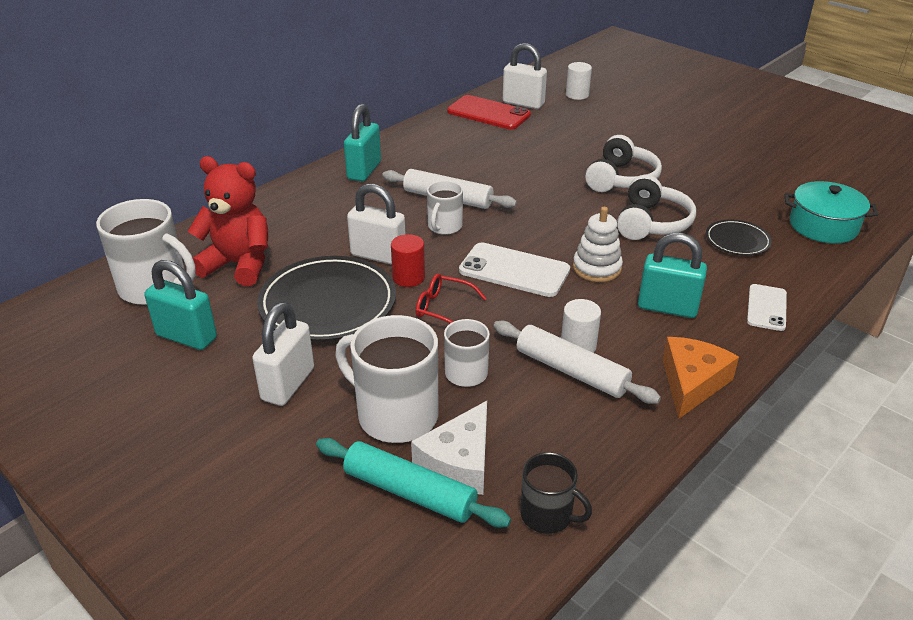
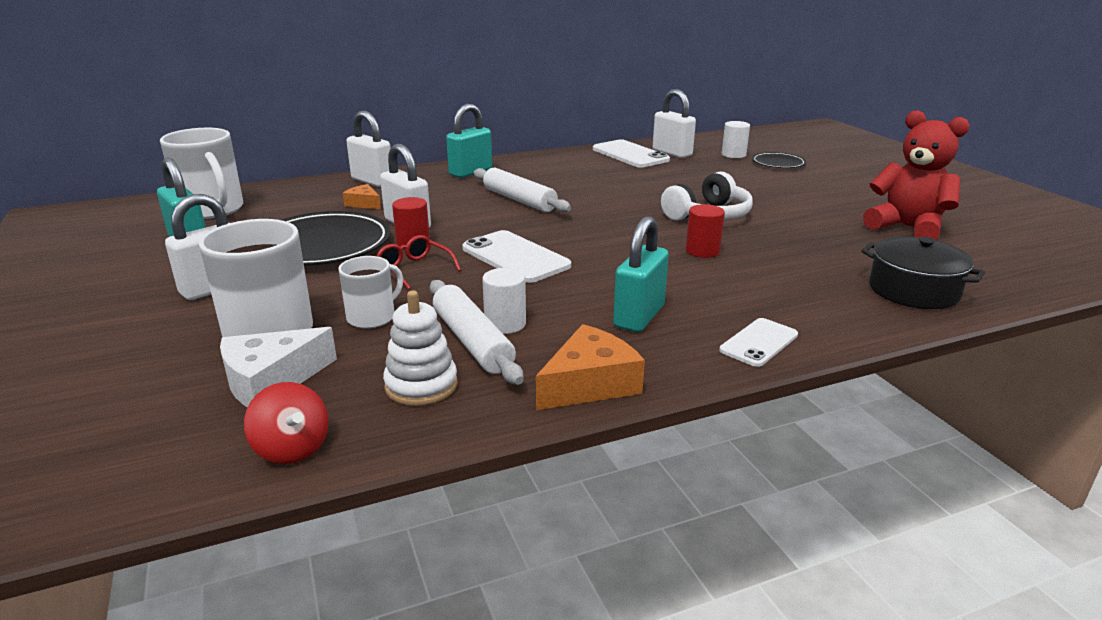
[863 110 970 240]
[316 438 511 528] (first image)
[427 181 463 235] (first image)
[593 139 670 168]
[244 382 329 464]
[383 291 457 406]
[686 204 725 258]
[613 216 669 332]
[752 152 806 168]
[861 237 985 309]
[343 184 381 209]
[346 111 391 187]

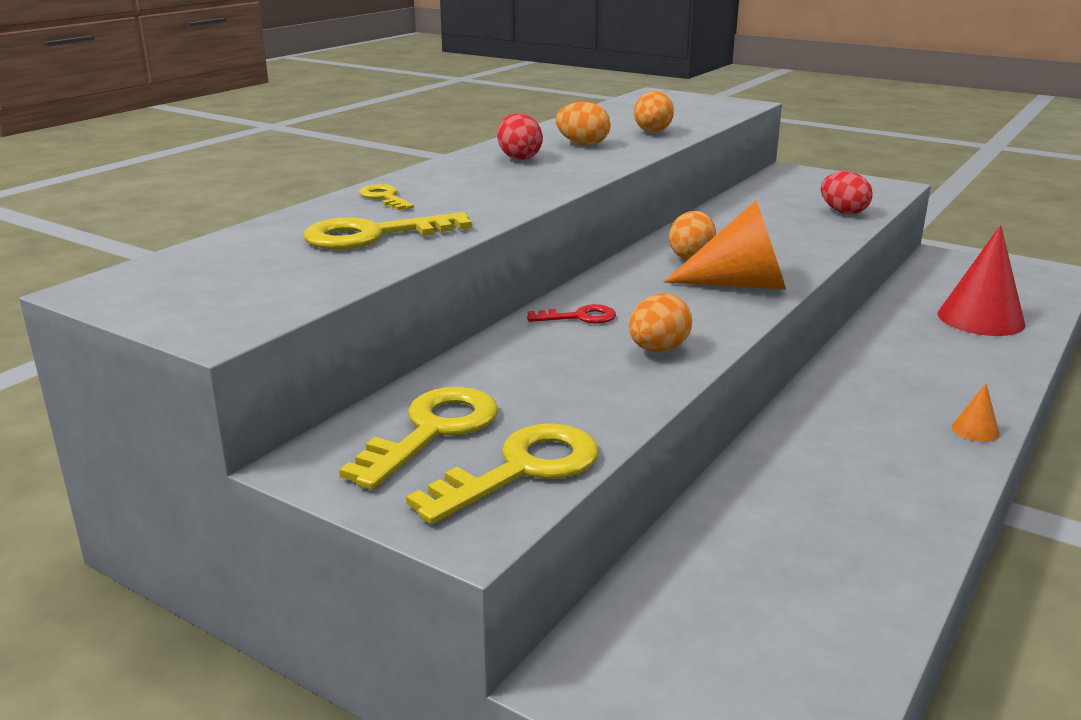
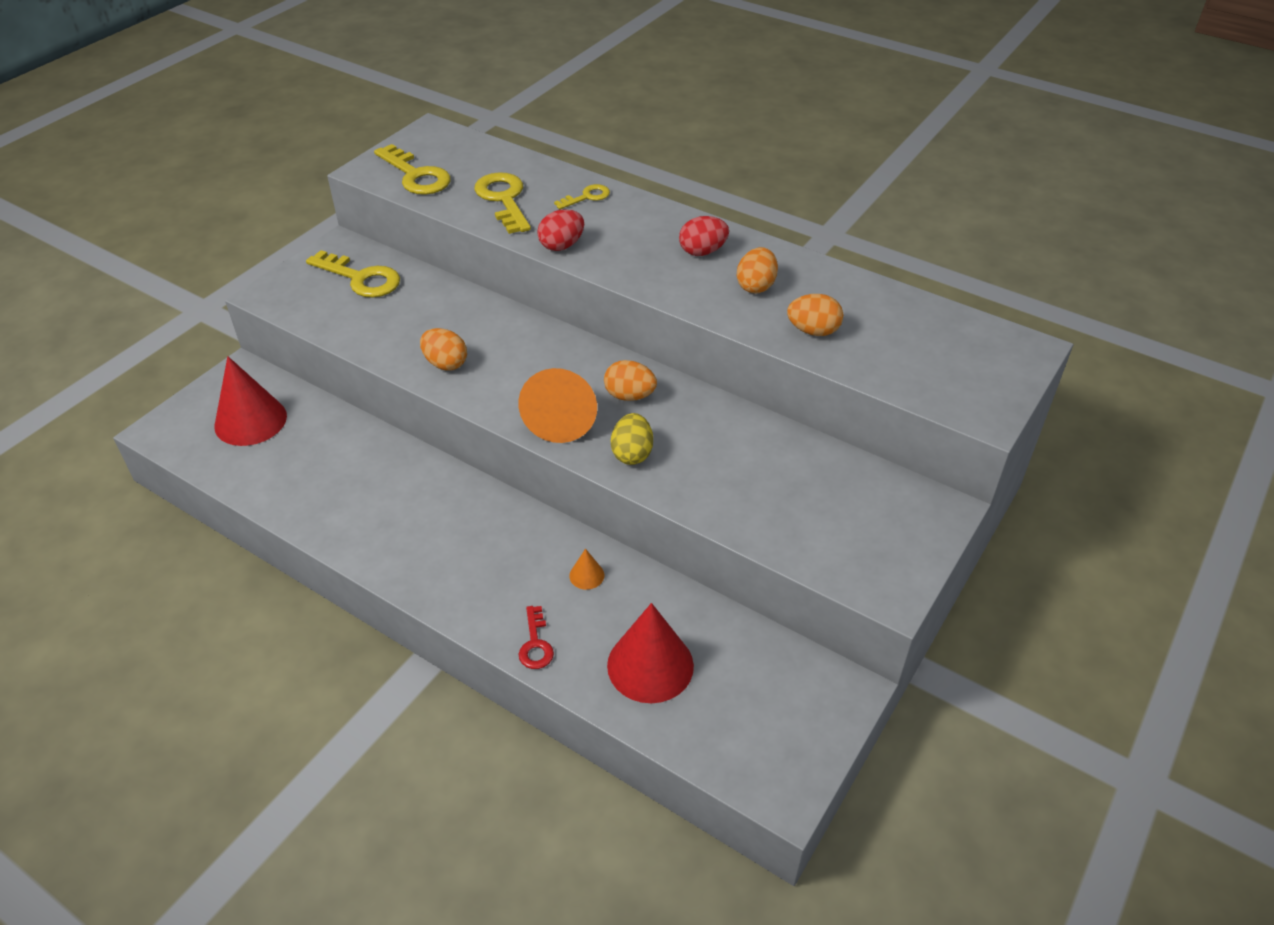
[374 144 451 195]
[519 606 554 669]
[537 209 584 251]
[569 549 604 590]
[214 356 287 446]
[611 413 653 465]

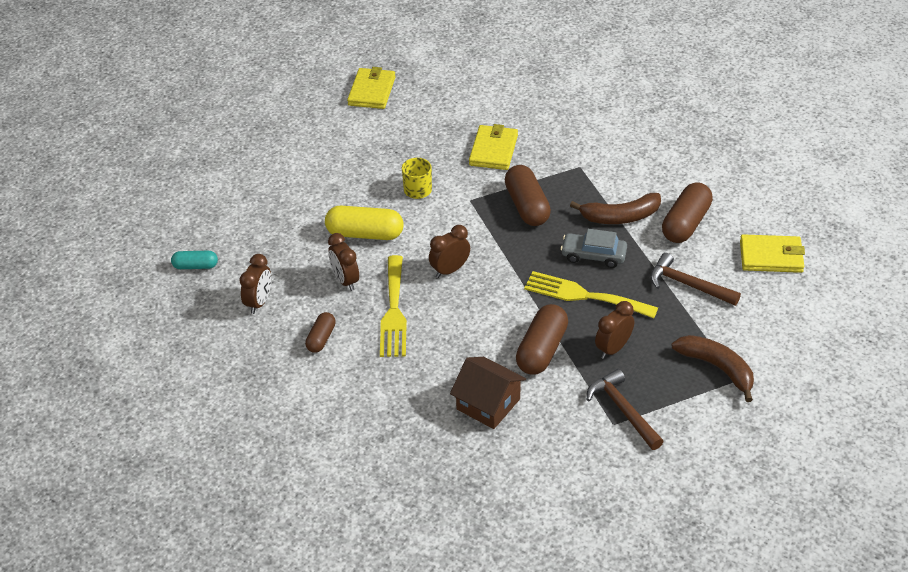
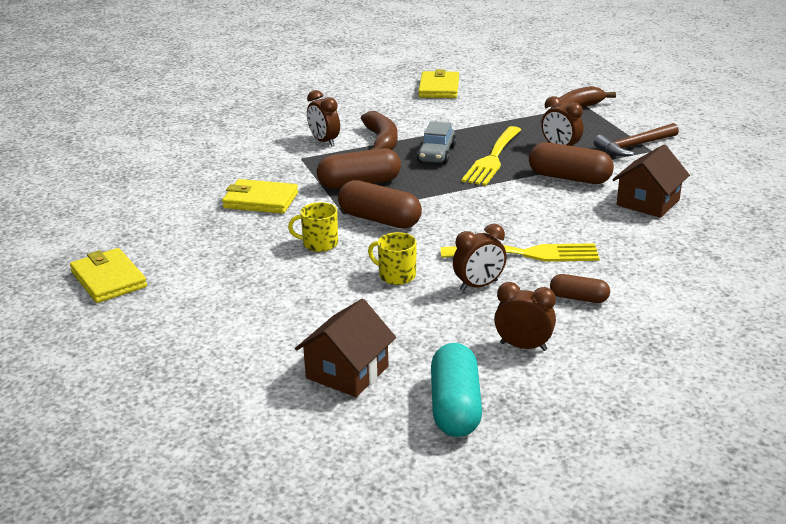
[431 343 482 437]
[368 232 417 285]
[70 248 147 303]
[307 90 340 147]
[650 253 741 306] (first image)
[338 180 422 228]
[295 299 396 397]

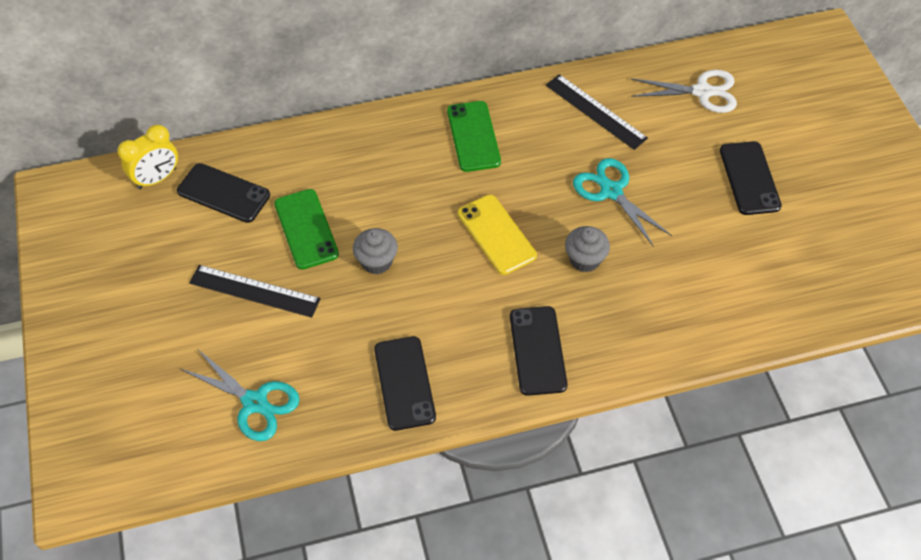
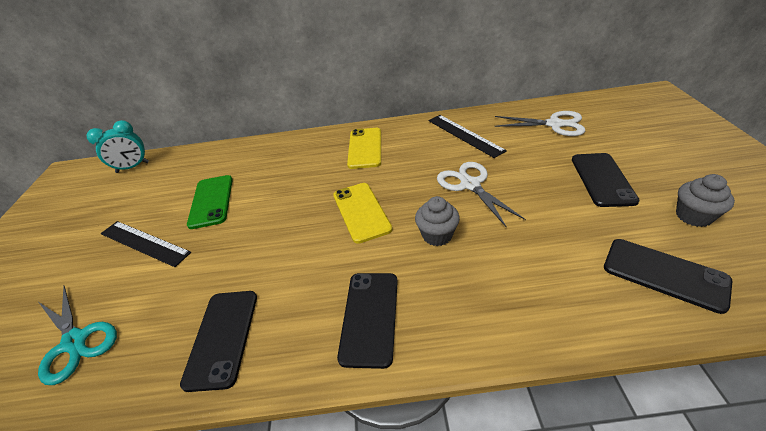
[86 120 149 173]
[604 239 732 314]
[676 174 735 227]
[347 128 381 169]
[437 162 526 228]

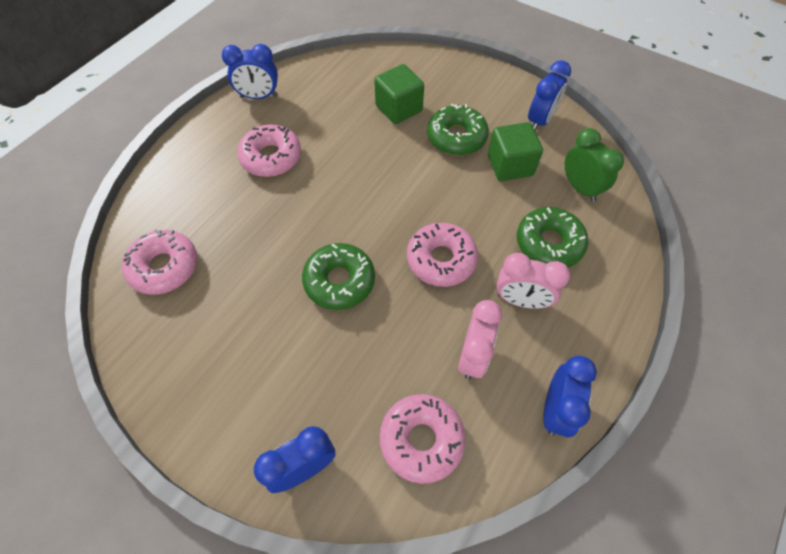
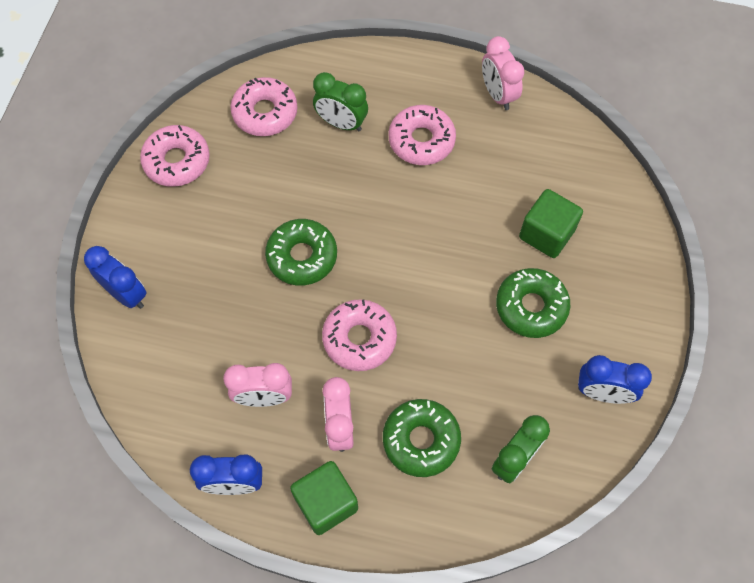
[482 36 525 110]
[140 125 210 187]
[290 461 358 535]
[313 72 368 132]

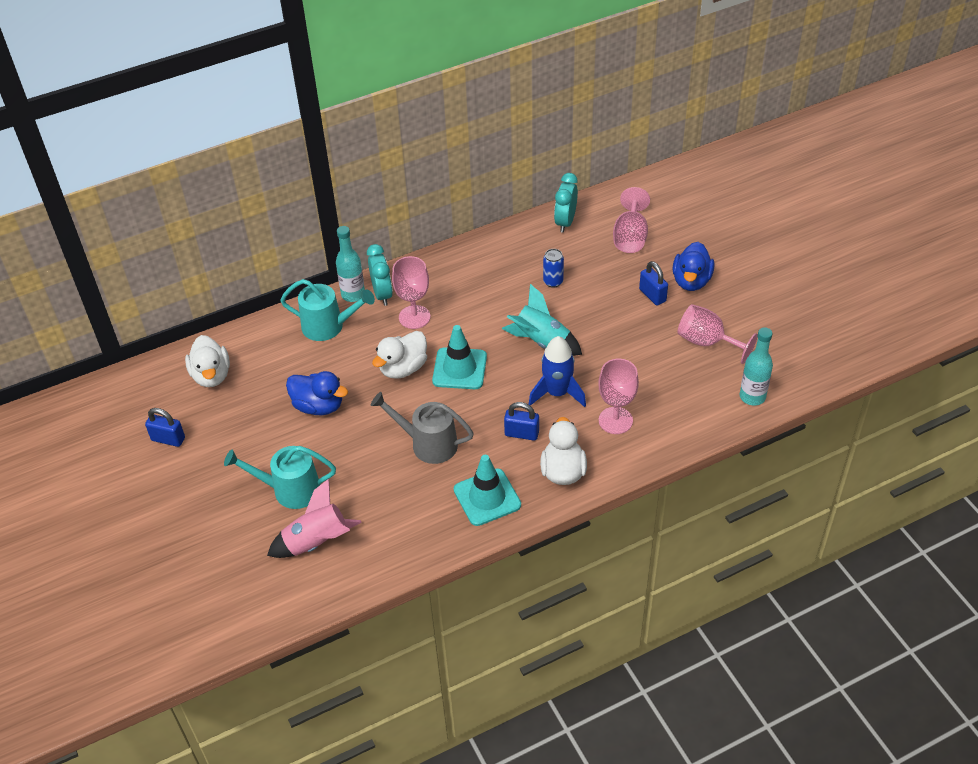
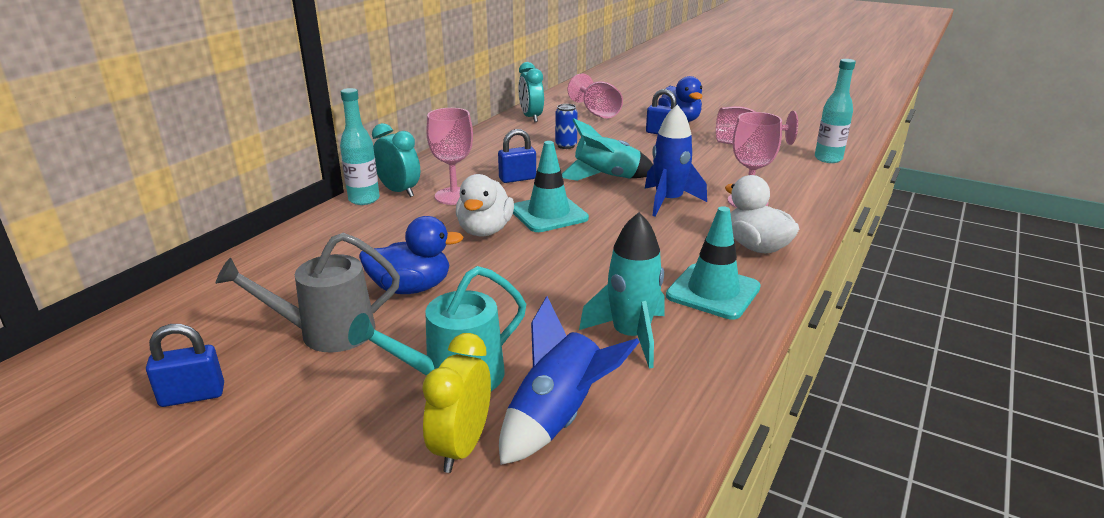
[185 335 230 387] (first image)
[499 296 640 465]
[280 279 375 341] (first image)
[216 233 400 352]
[498 129 536 183]
[422 333 491 473]
[579 212 665 368]

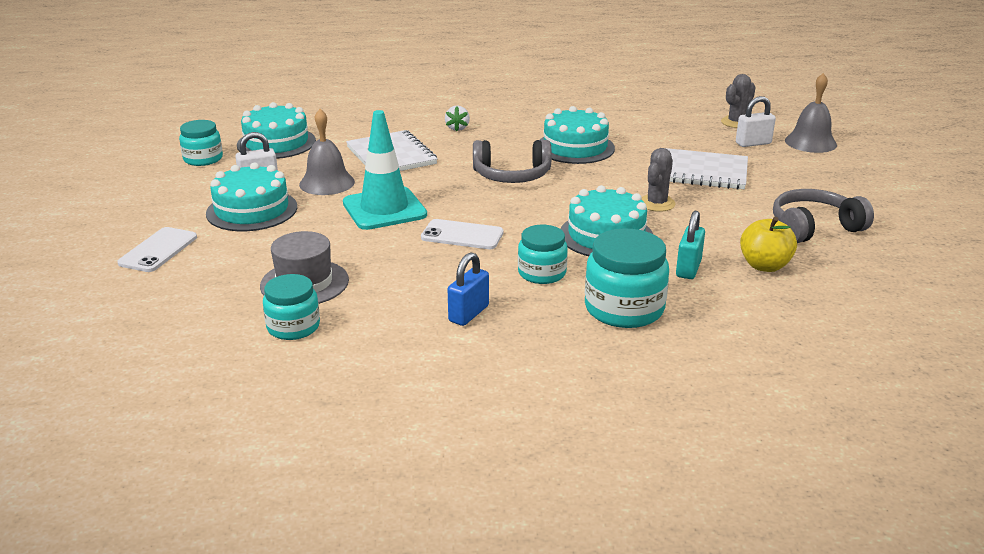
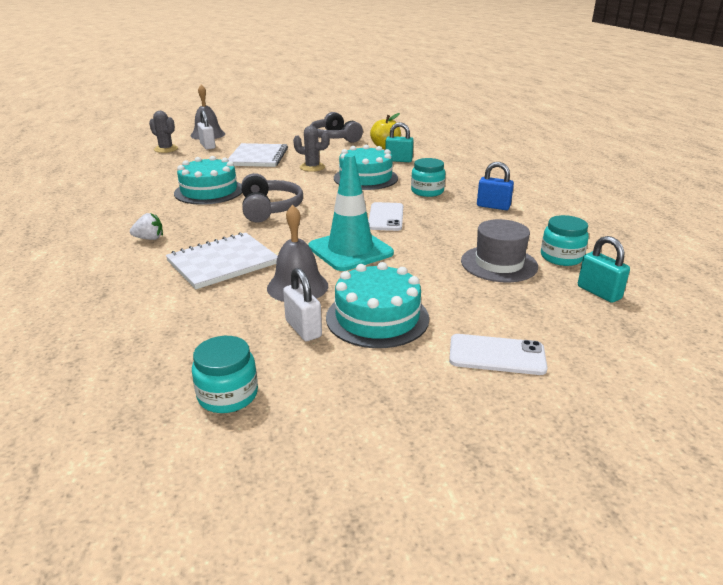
[237 102 316 159] (first image)
[585 228 669 328] (first image)
[578 236 630 303]

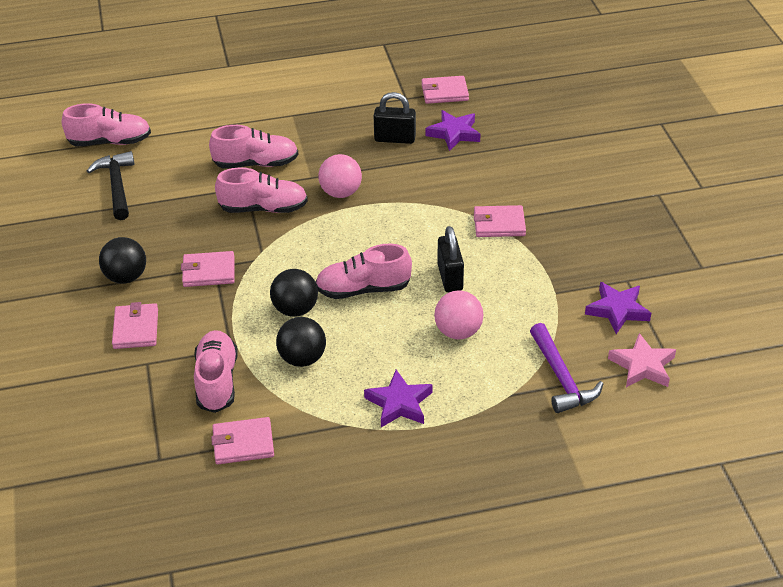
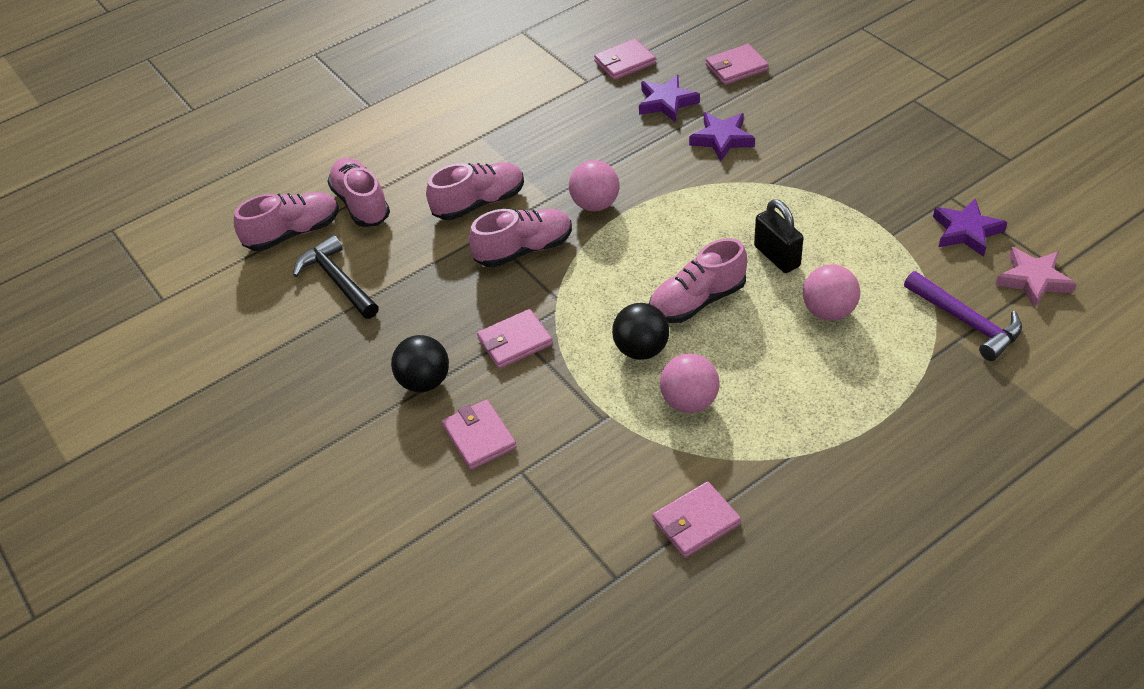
[327 158 390 227]
[660 353 719 413]
[689 112 755 161]
[374 92 416 144] (first image)
[705 44 768 85]

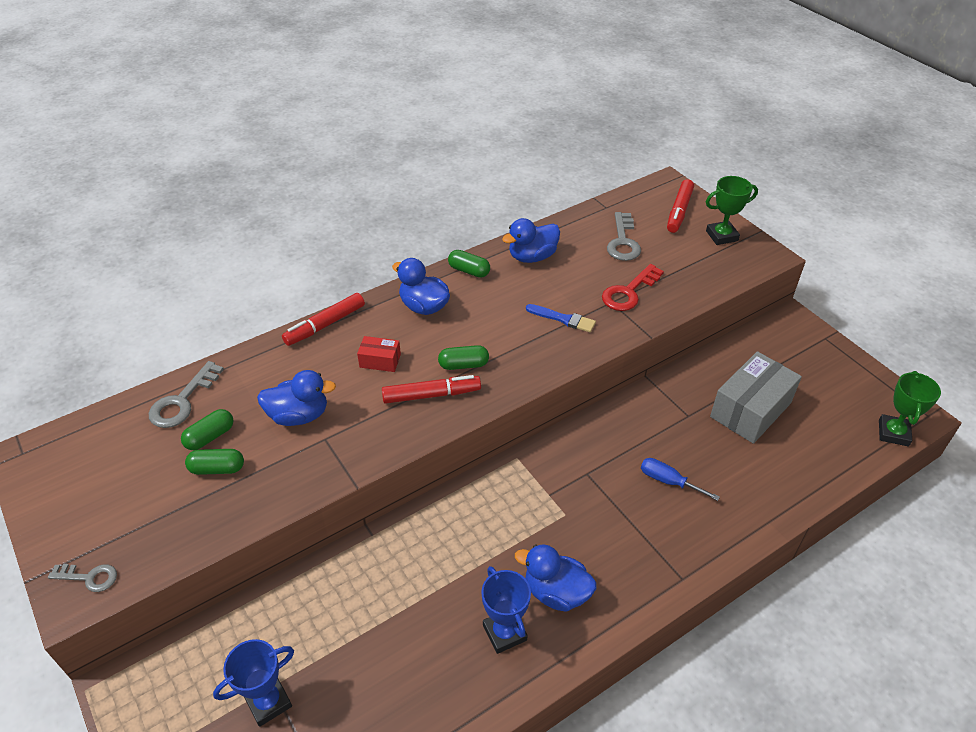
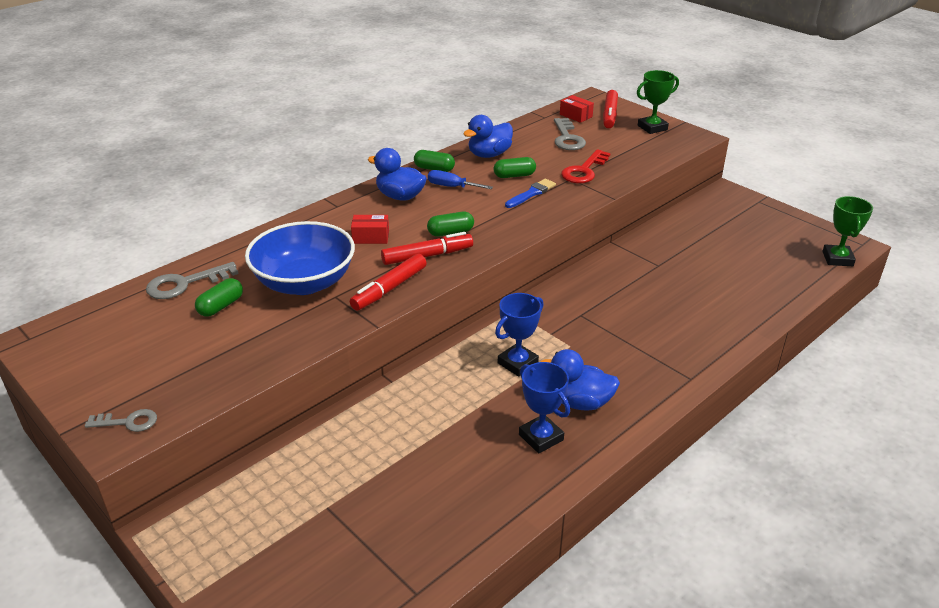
[146 262 239 299]
[494 157 536 178]
[495 293 544 377]
[245 221 355 295]
[350 254 426 311]
[505 179 556 208]
[428 170 493 189]
[710 351 802 444] (first image)
[560 95 594 123]

